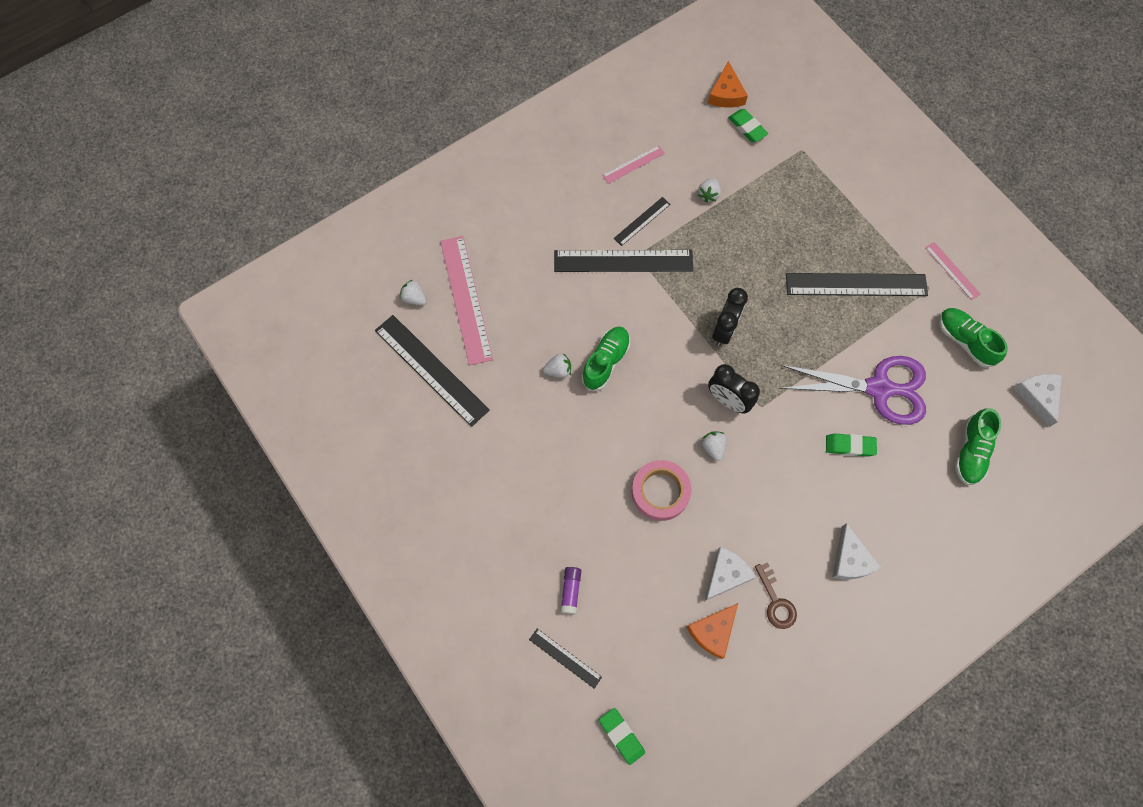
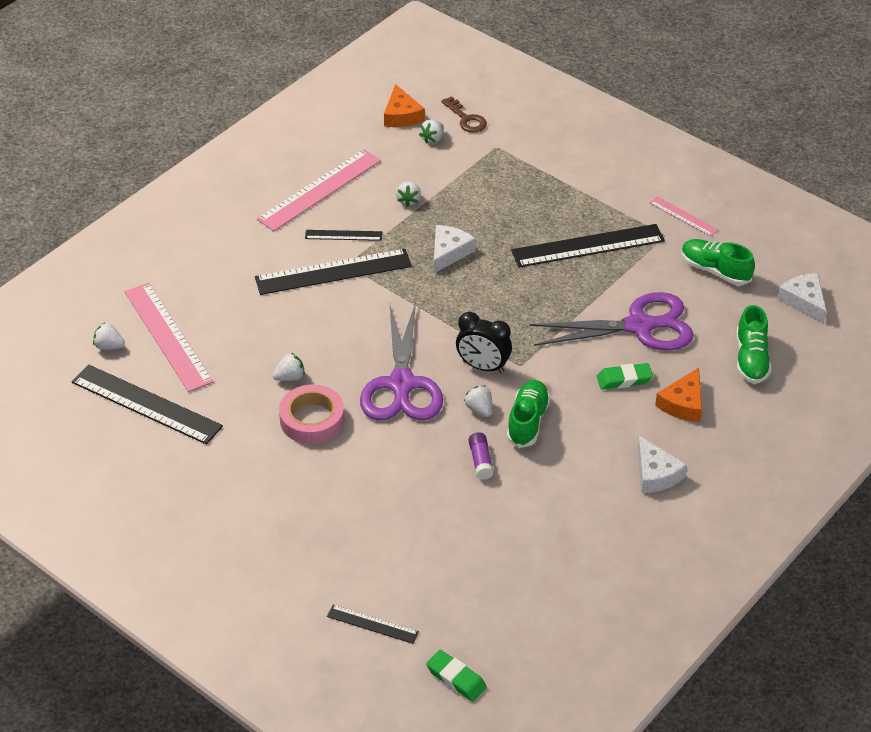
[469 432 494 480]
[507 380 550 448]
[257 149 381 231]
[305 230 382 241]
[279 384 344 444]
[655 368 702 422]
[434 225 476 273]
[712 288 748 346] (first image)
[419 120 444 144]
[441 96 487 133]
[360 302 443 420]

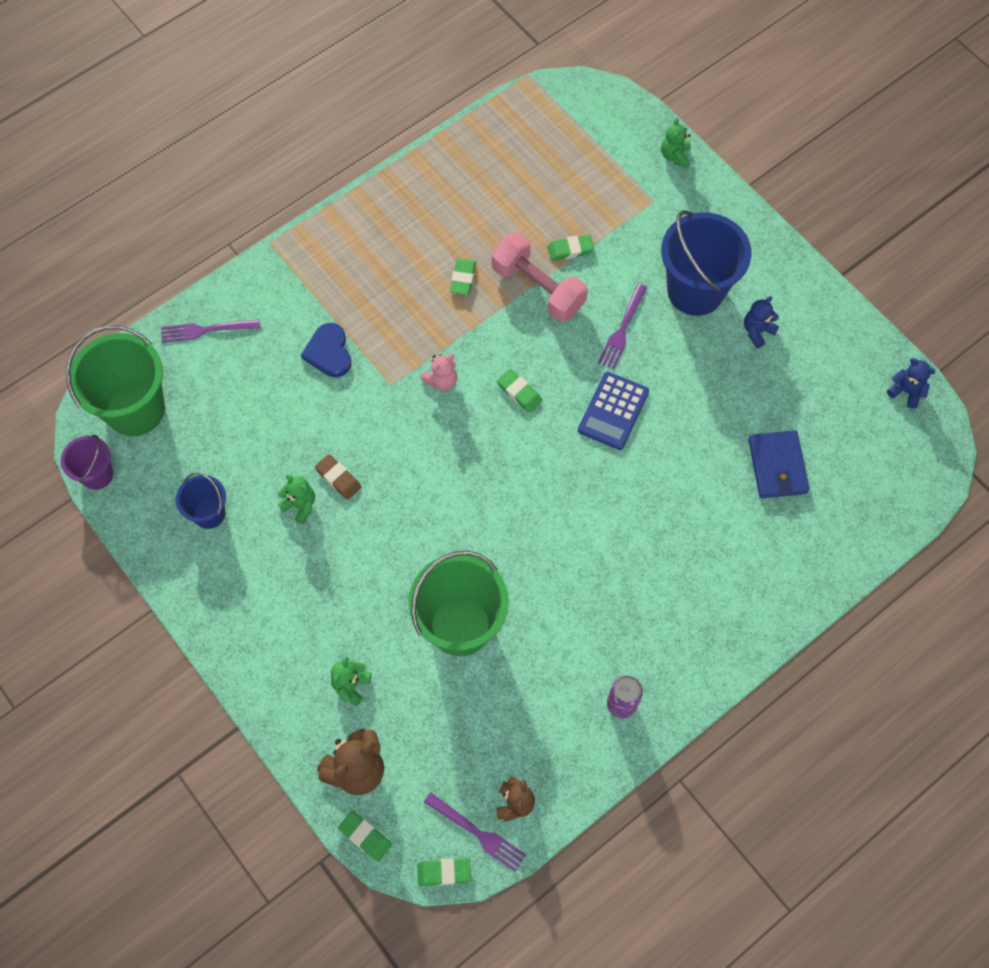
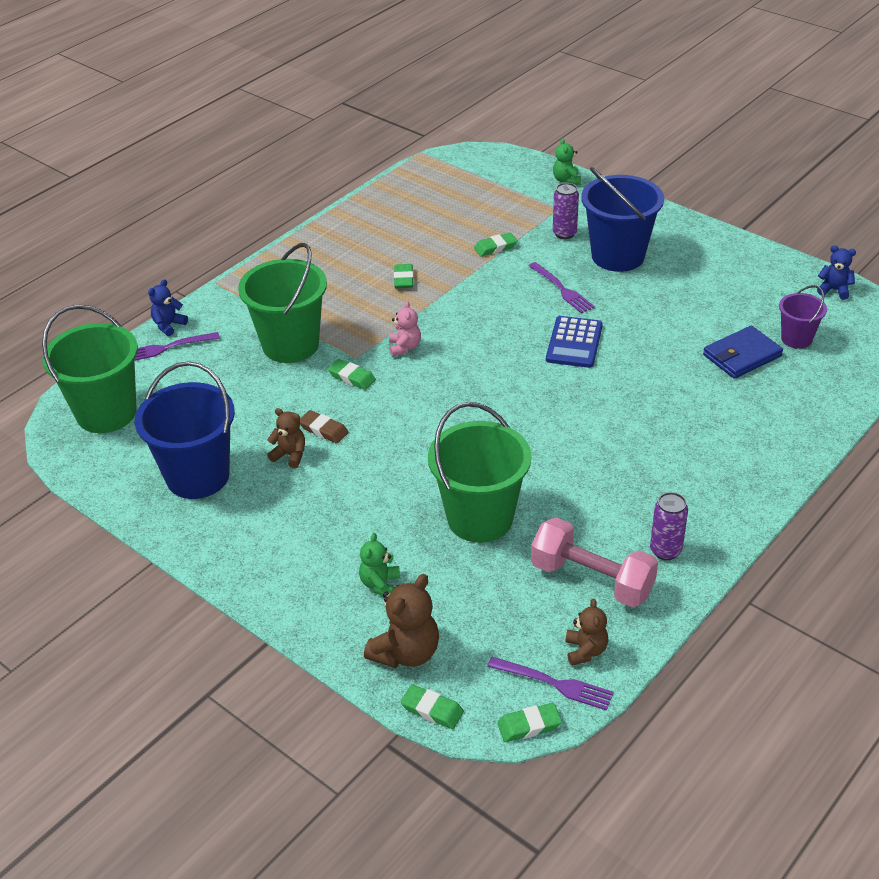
[779 285 827 349]
[135 361 235 499]
[267 408 305 468]
[238 243 327 363]
[389 301 421 356]
[531 517 658 608]
[328 359 376 390]
[529 262 595 314]
[148 279 188 336]
[703 326 783 379]
[553 183 579 239]

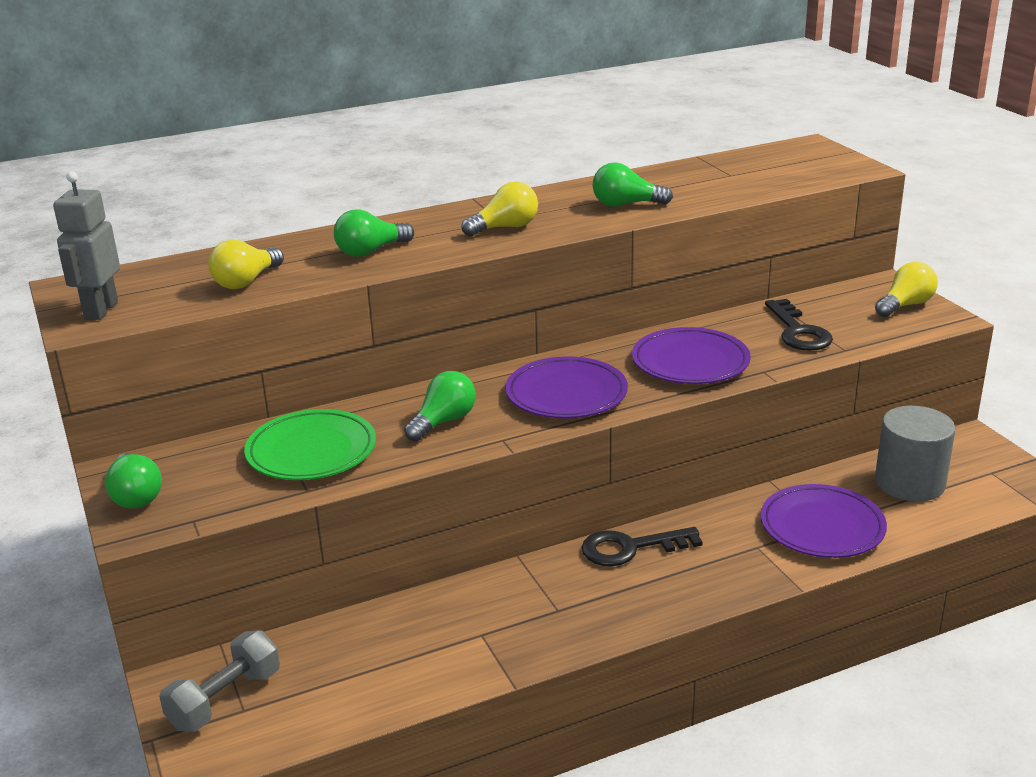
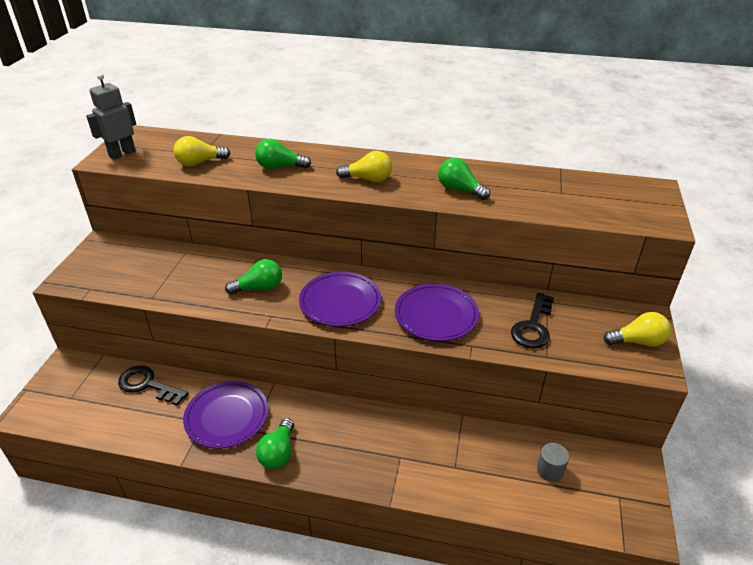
[256 418 294 469]
[159 630 280 731] (first image)
[244 409 376 480] (first image)
[118 366 189 406]
[183 381 268 449]
[537 443 569 482]

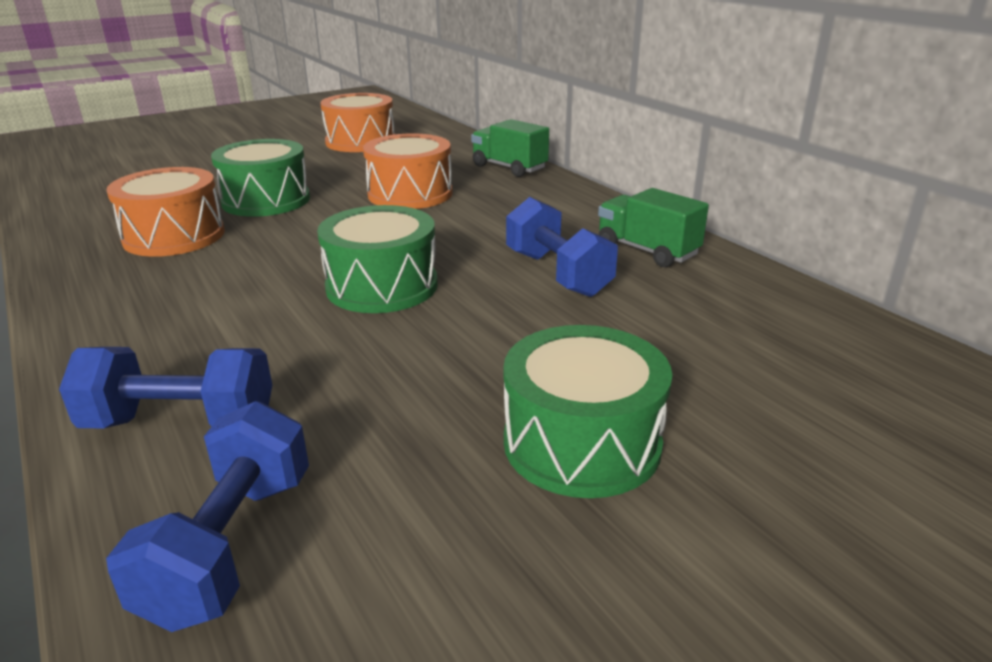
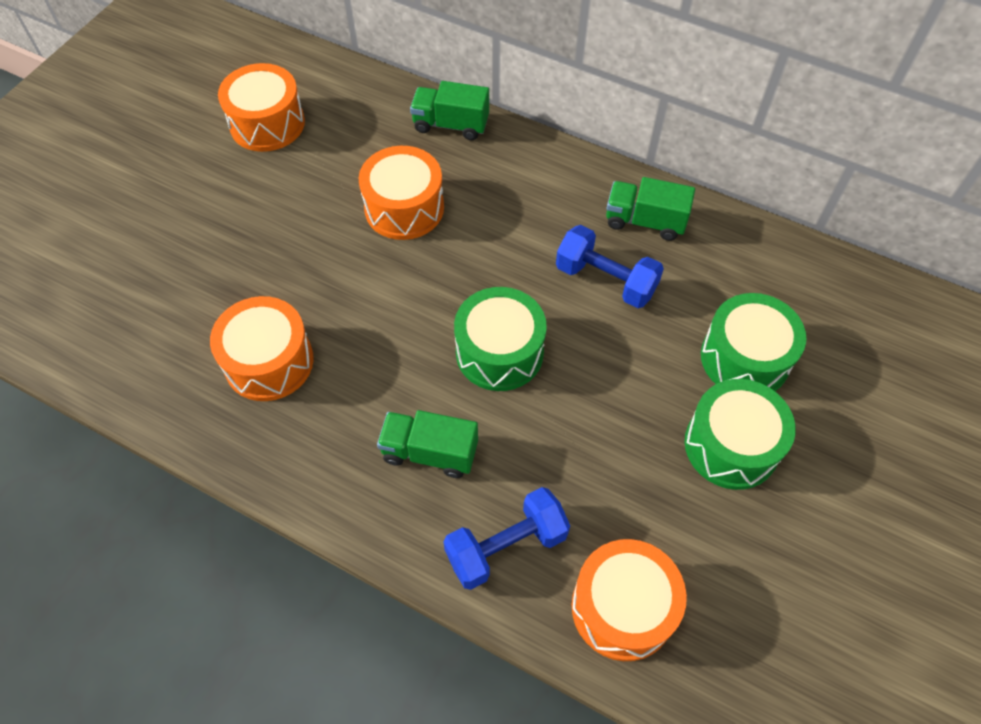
[572 539 687 661]
[701 293 806 391]
[377 410 478 478]

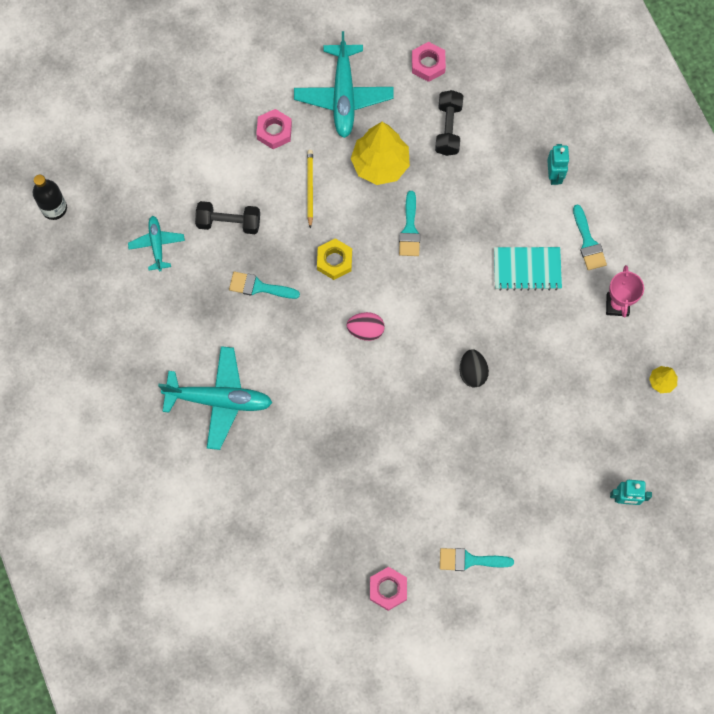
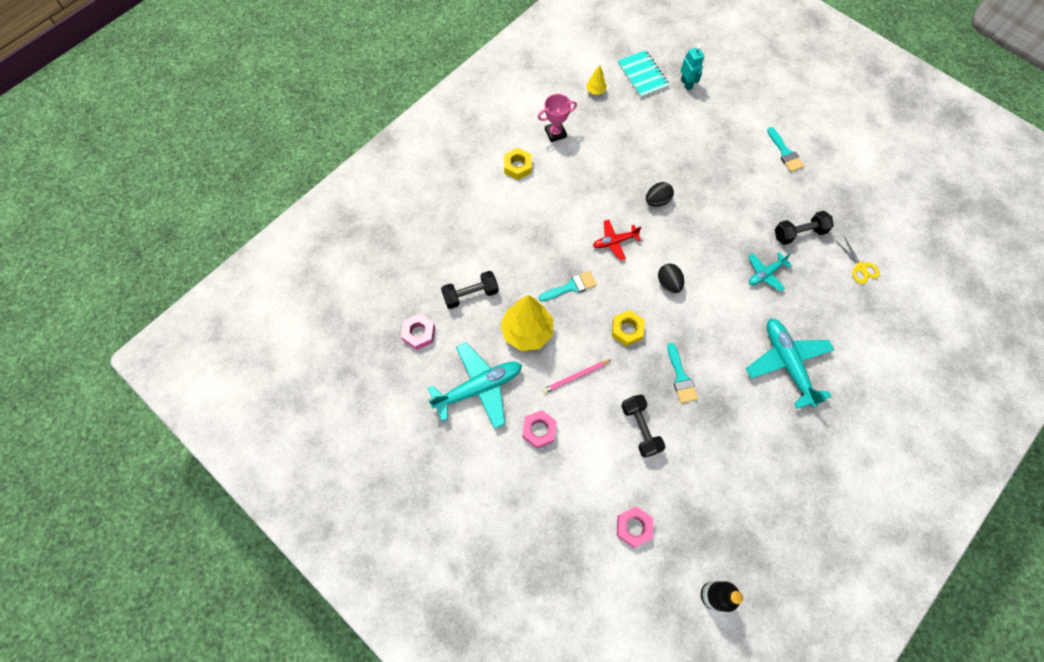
[748 252 792 292]
[542 360 611 393]
[658 264 684 293]
[617 506 653 548]
[618 50 669 98]
[547 144 570 185] (first image)
[504 148 532 180]
[593 220 641 261]
[775 211 834 245]
[835 236 880 284]

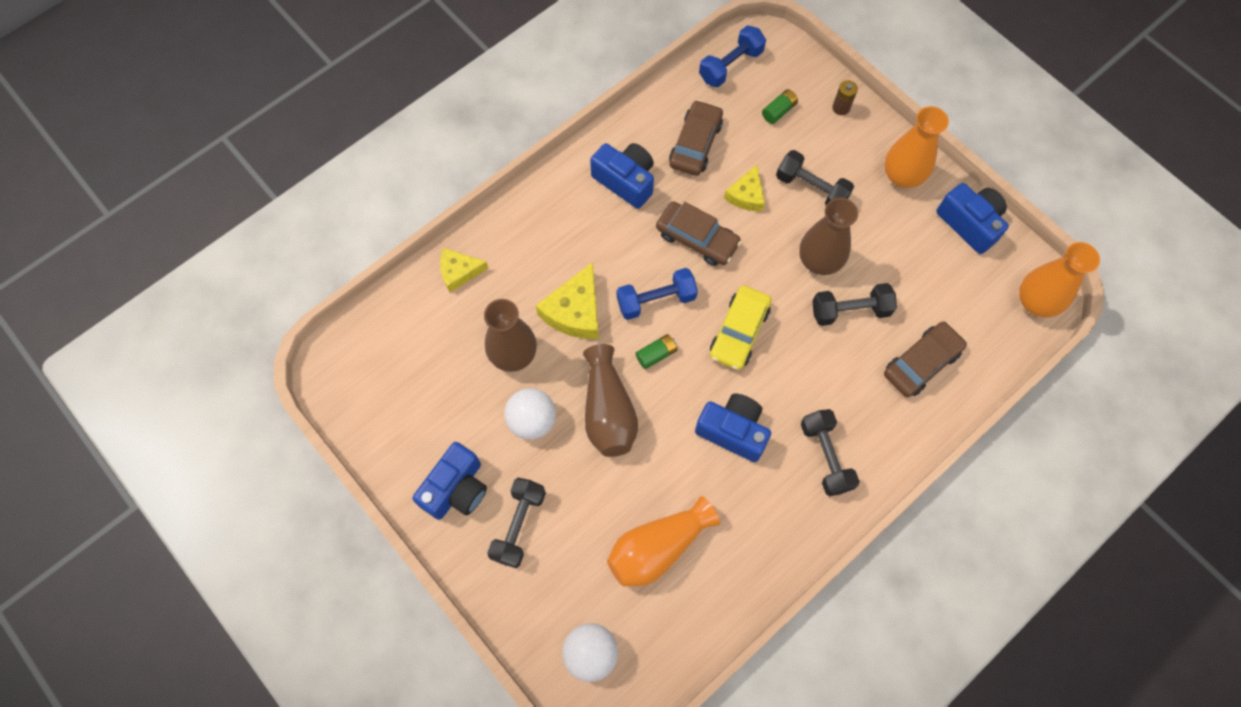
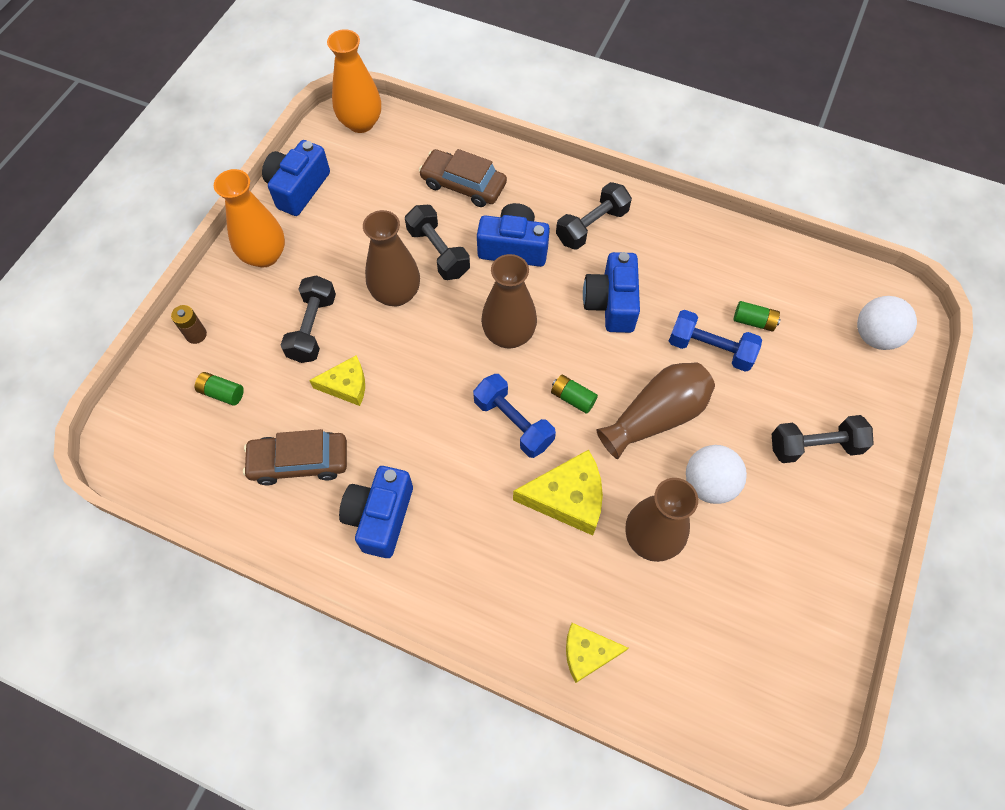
[477 203 550 267]
[566 623 628 683]
[734 301 781 331]
[656 201 742 266] (first image)
[669 310 762 372]
[481 254 537 349]

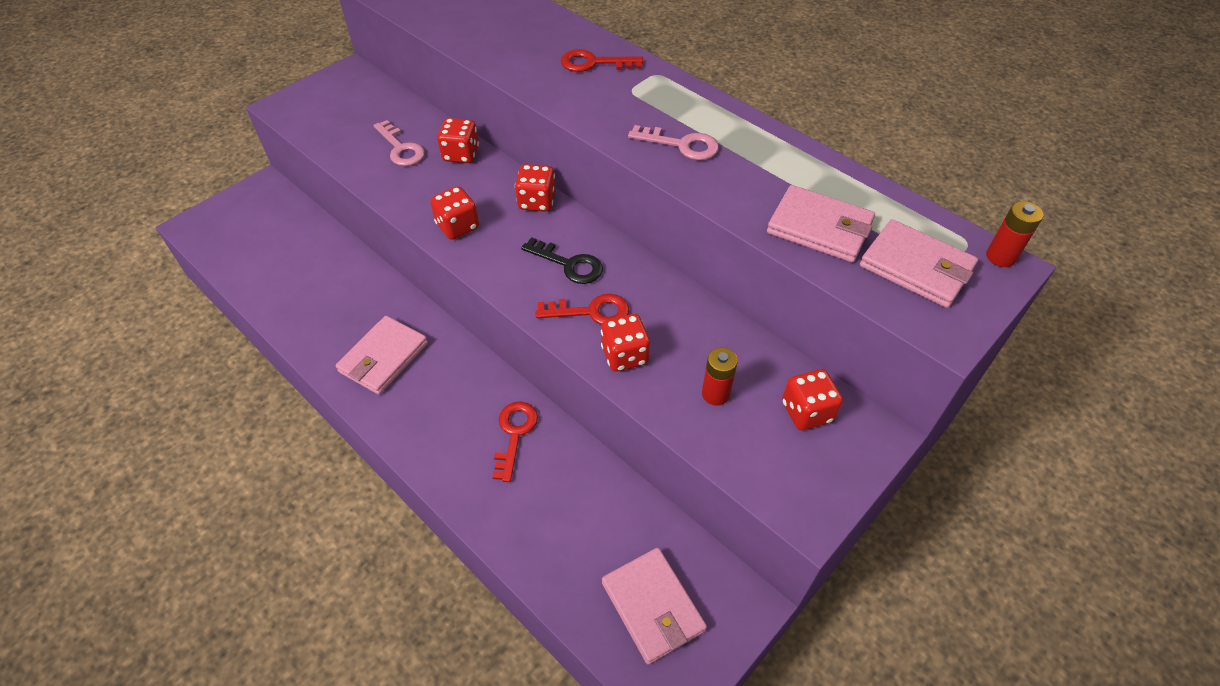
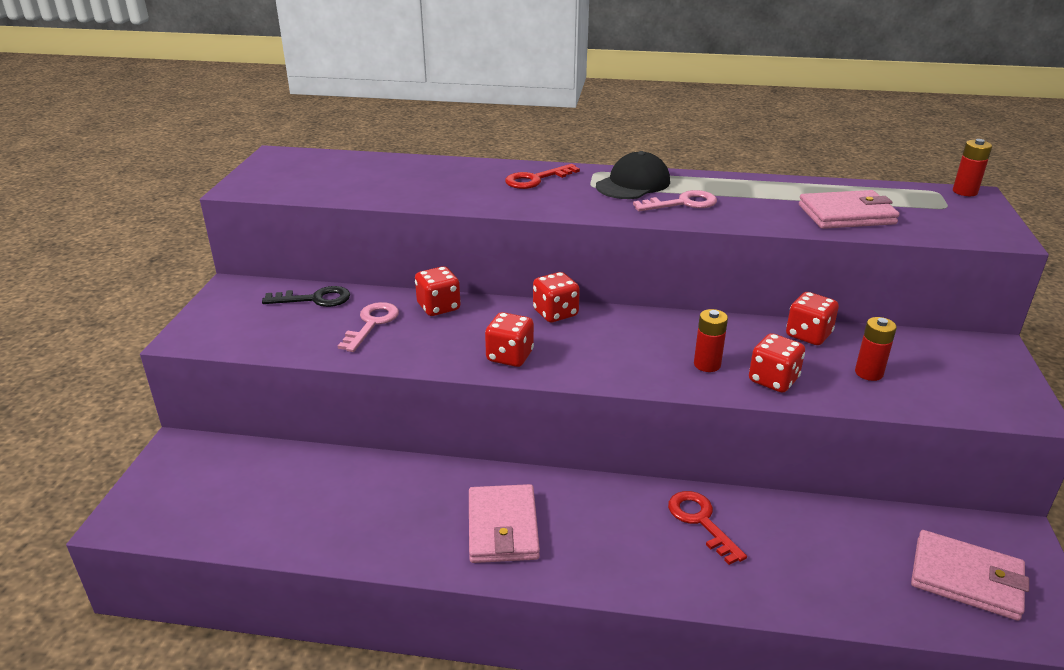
[338 302 399 352]
[262 286 350 307]
[694 309 728 372]
[786 292 839 345]
[860 219 978 308] (first image)
[596 151 670 199]

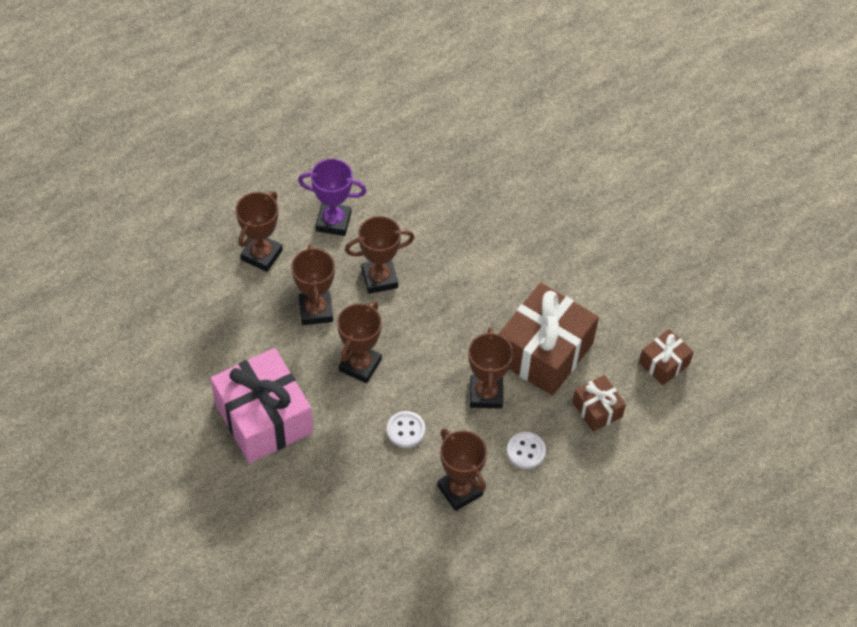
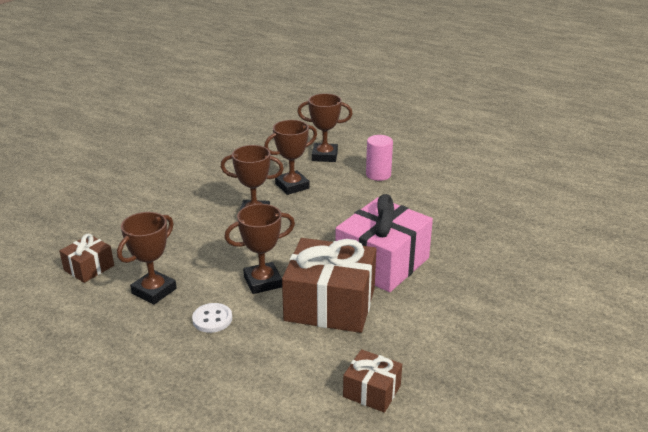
[335 194 433 292]
[366 135 393 181]
[345 216 415 294] (first image)
[387 411 425 448] (first image)
[59 234 114 283]

